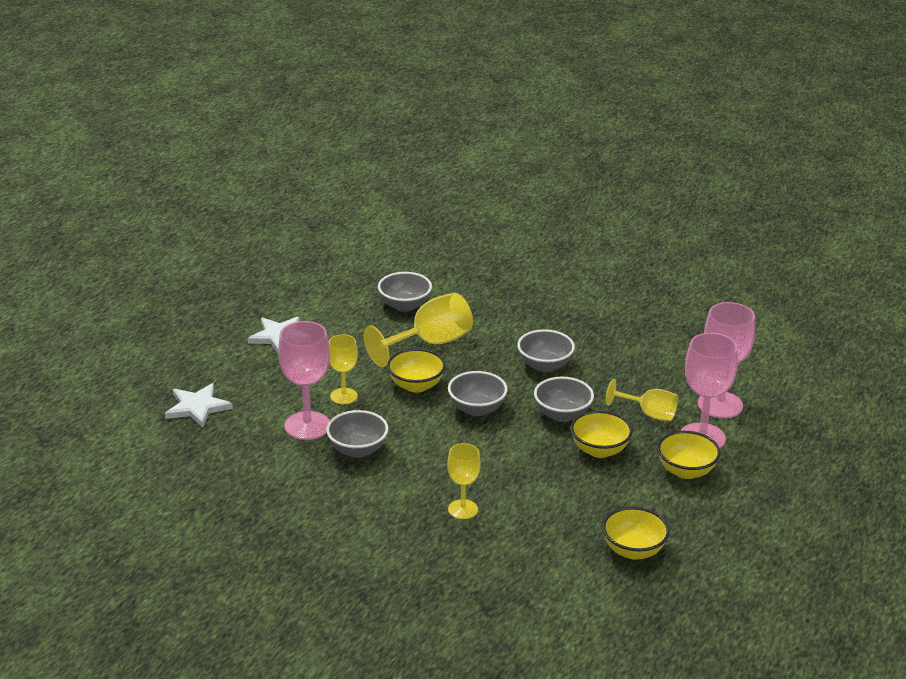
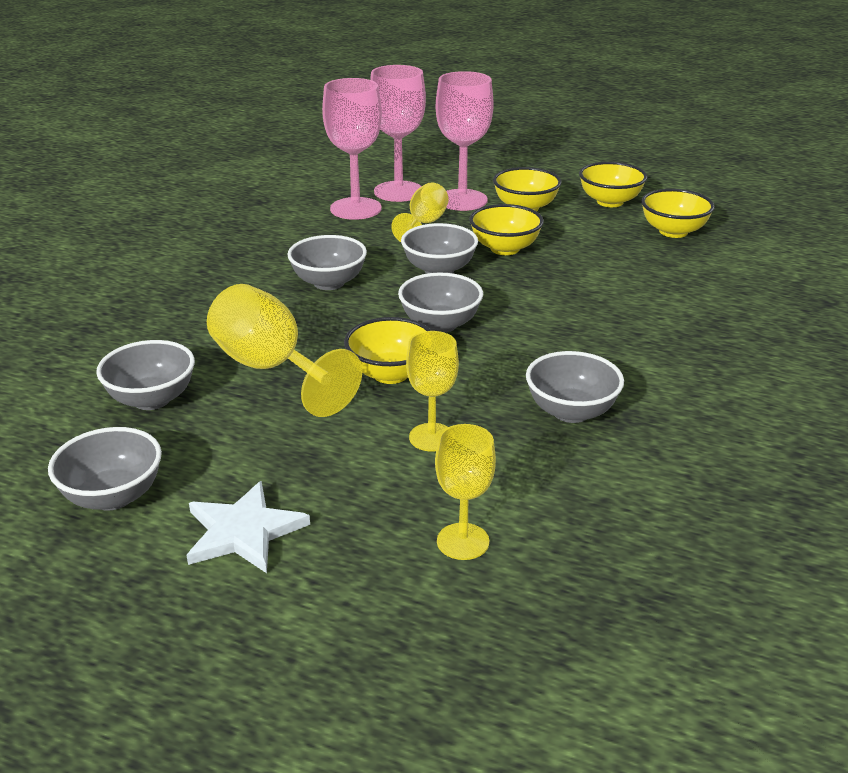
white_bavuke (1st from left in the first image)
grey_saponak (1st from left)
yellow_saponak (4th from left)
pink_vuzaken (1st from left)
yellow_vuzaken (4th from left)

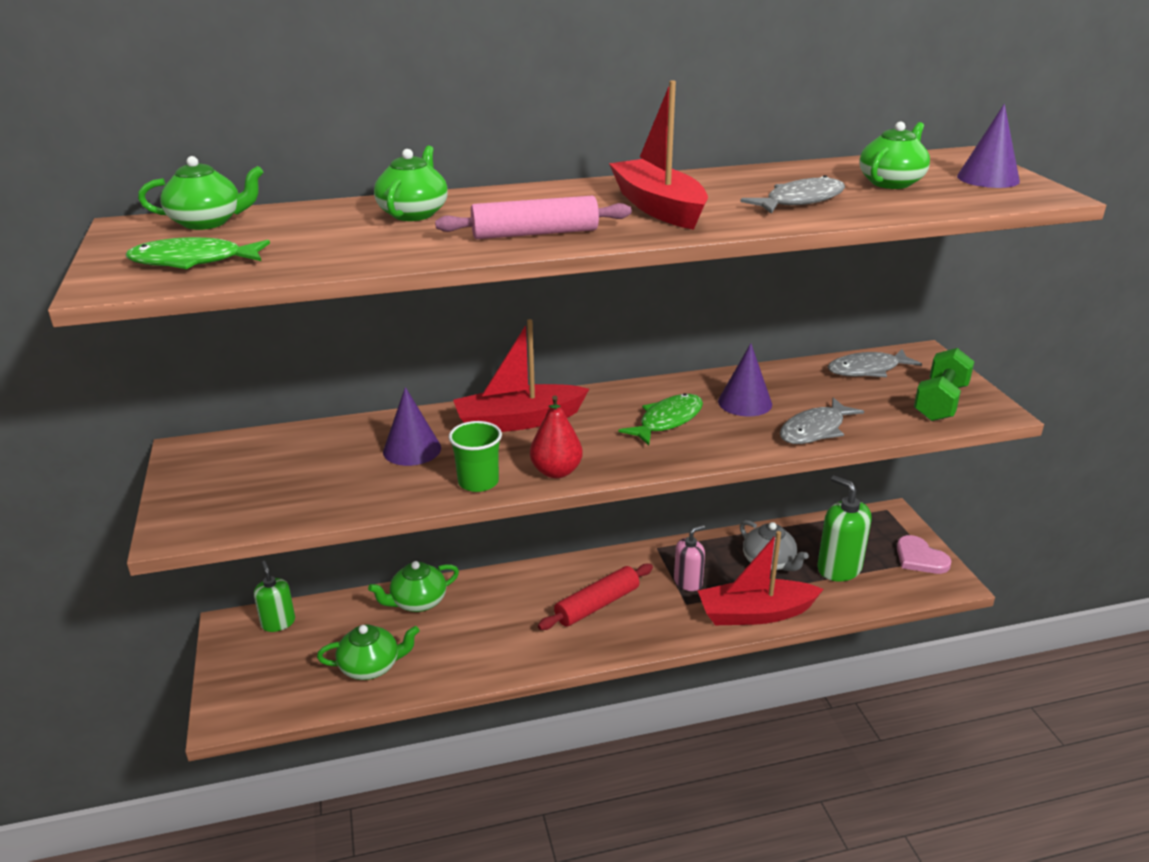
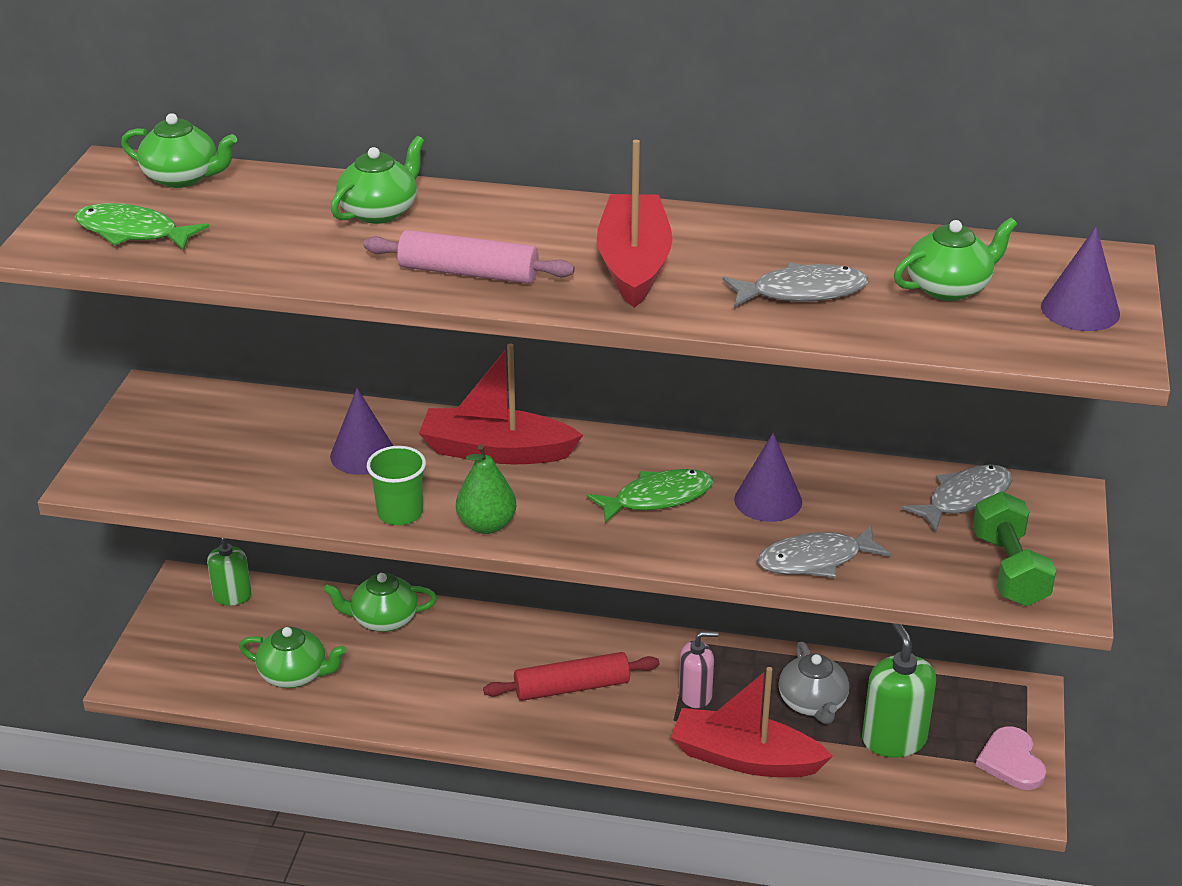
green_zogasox
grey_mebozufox (3rd from left)
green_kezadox

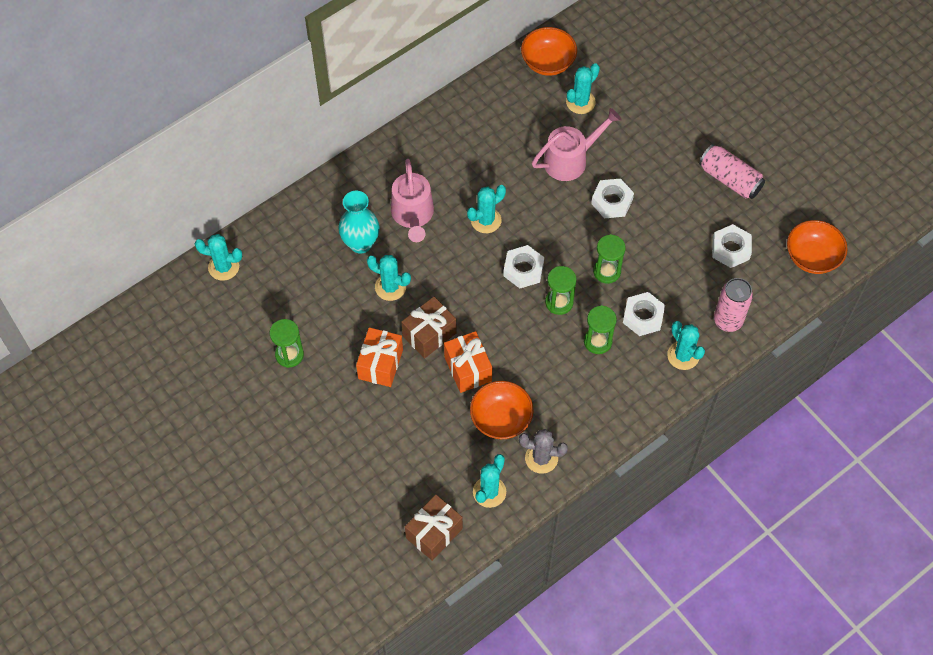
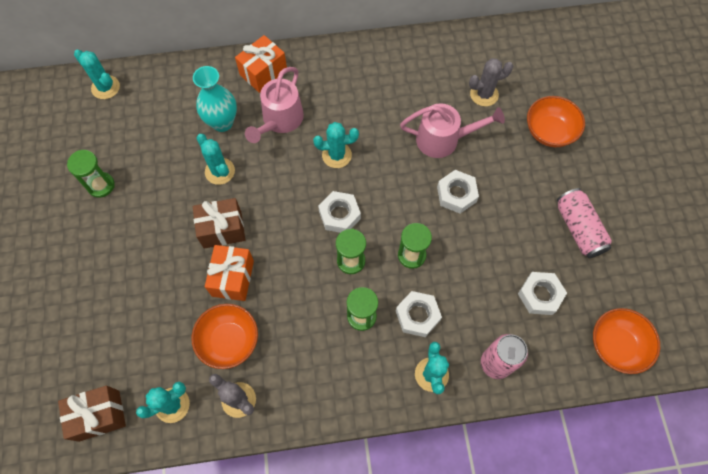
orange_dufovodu (2nd from left)
orange_saponak (2nd from left)
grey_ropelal (2nd from left)

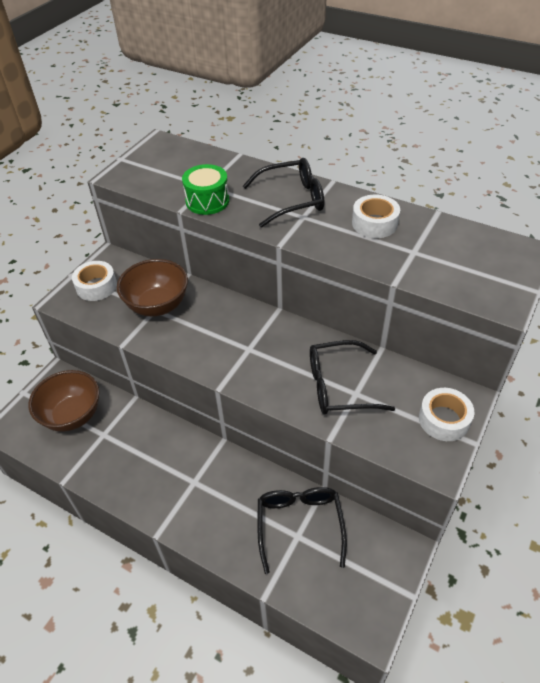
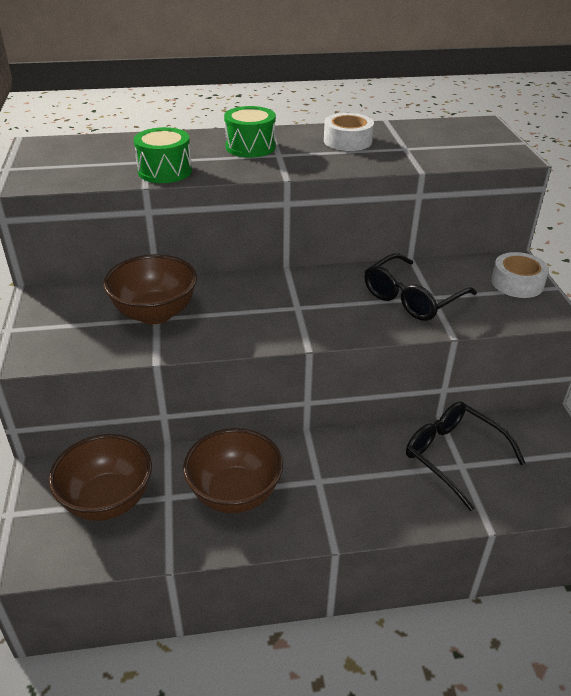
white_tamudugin (1st from left in the first image)
brown_saponak (3rd from left)
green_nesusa (2nd from left)

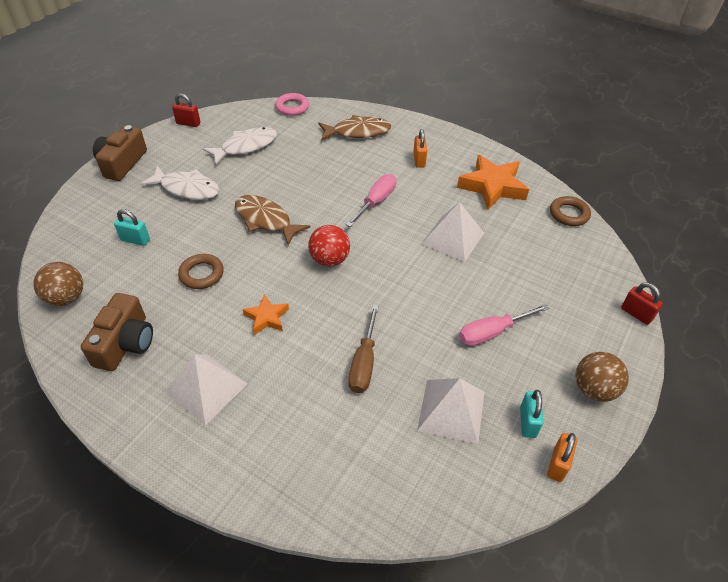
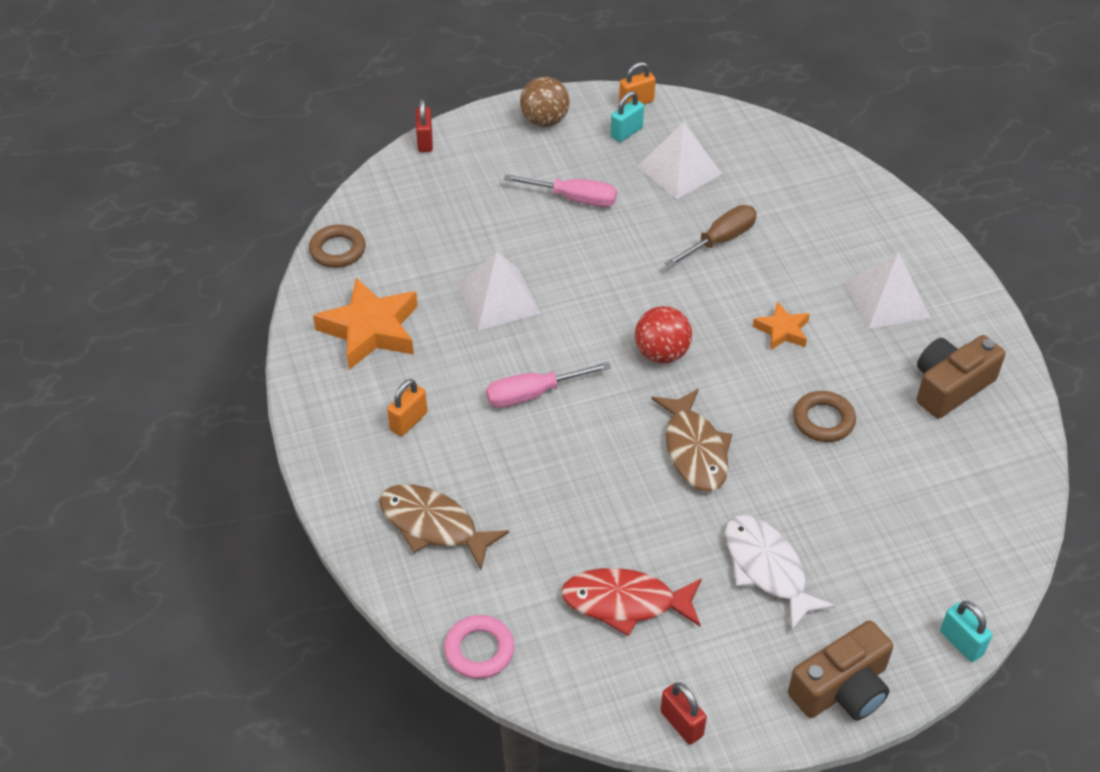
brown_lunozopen (1st from left in the first image)
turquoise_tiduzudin (2nd from left)
red_mebozufox

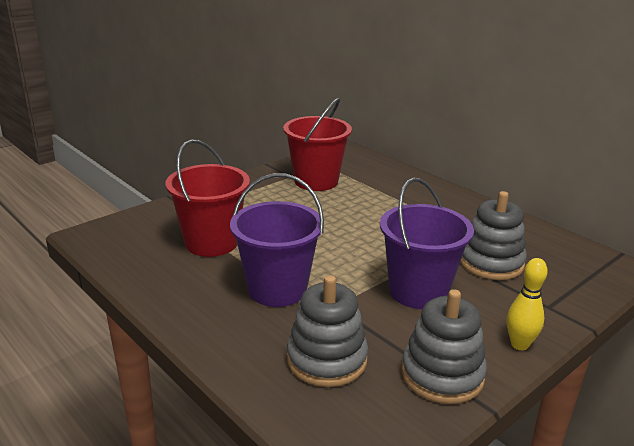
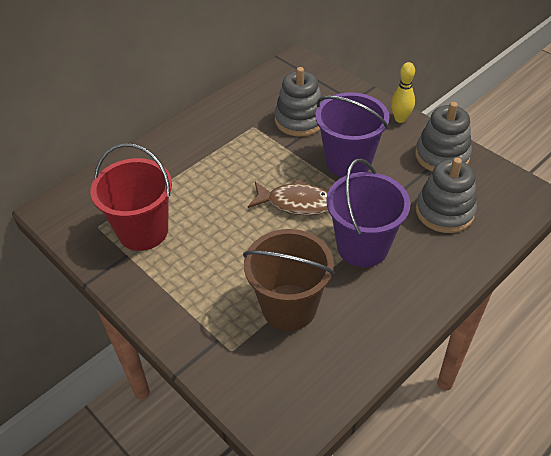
brown_mebozufox
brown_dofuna

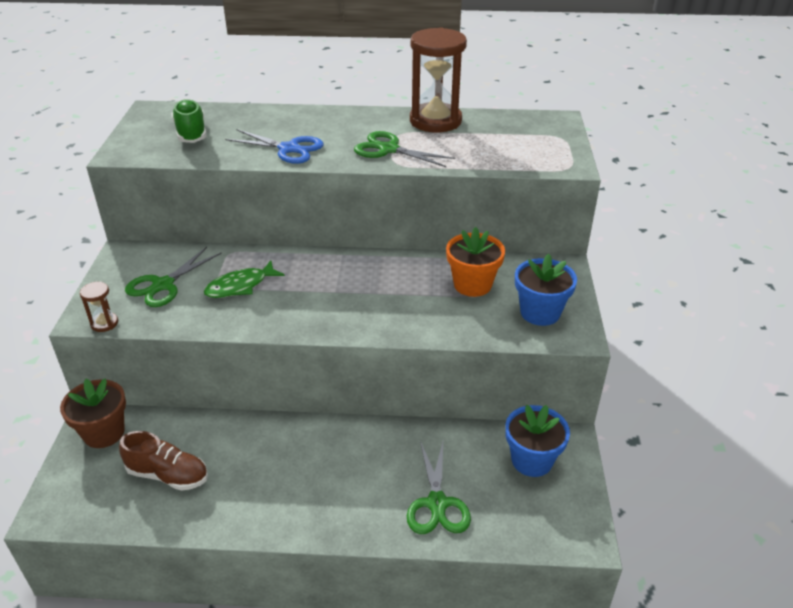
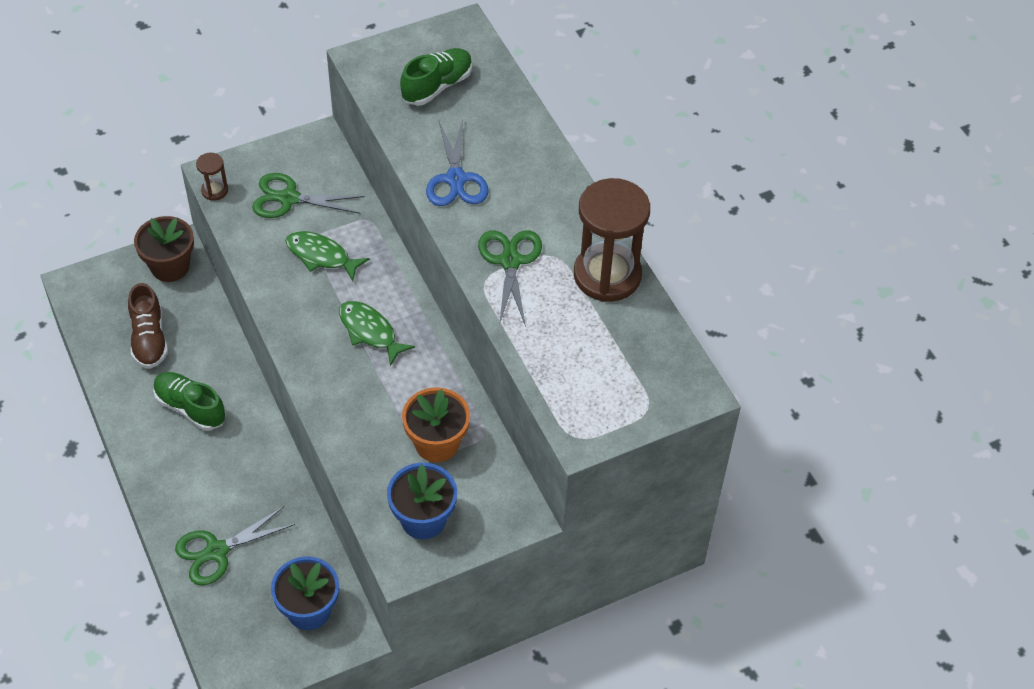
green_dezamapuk (1st from left)
green_mebozufox (2nd from left)

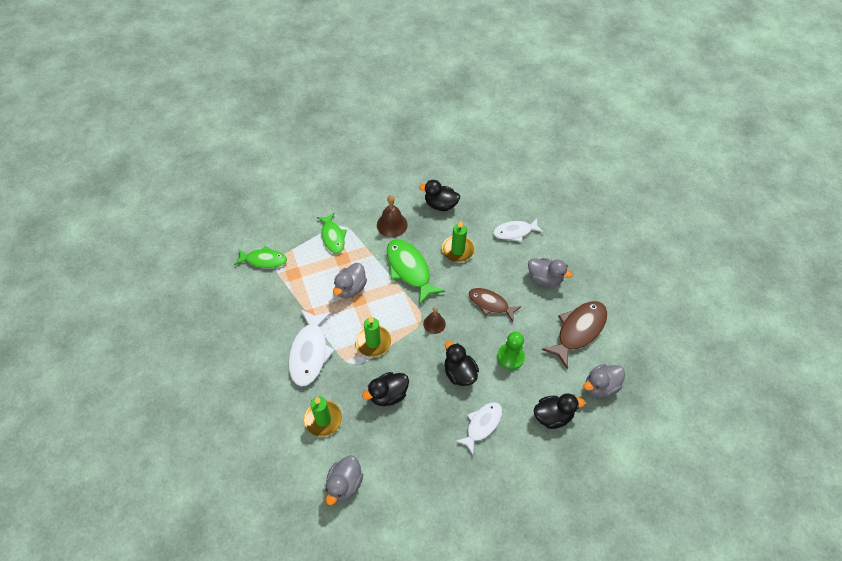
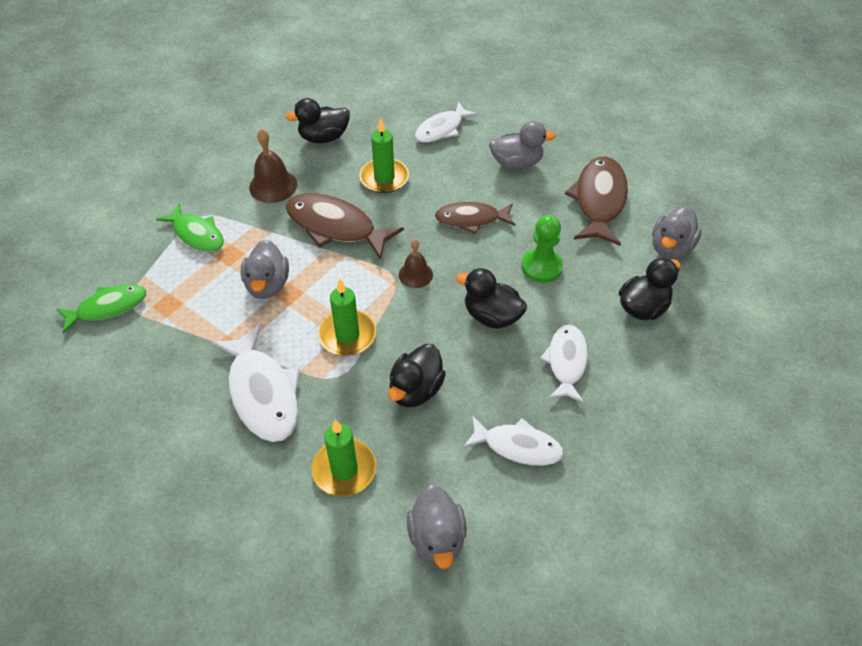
white_mebozufox (3rd from left)
brown_mebozufox (1st from left)

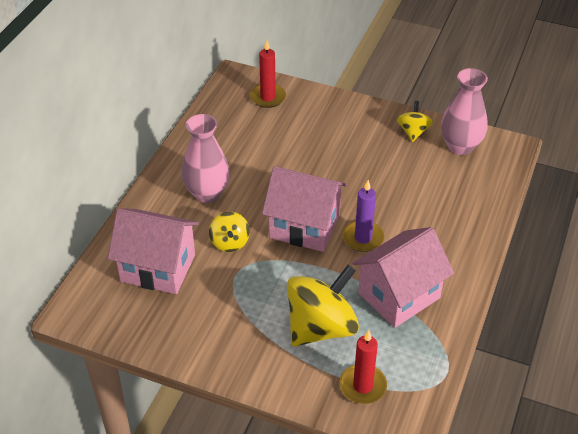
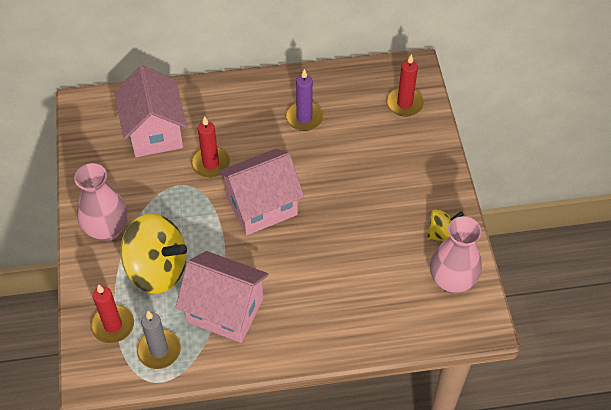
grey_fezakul
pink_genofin (1st from left)
purple_fezakul
red_fezakul (2nd from left)
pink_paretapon (3rd from left)

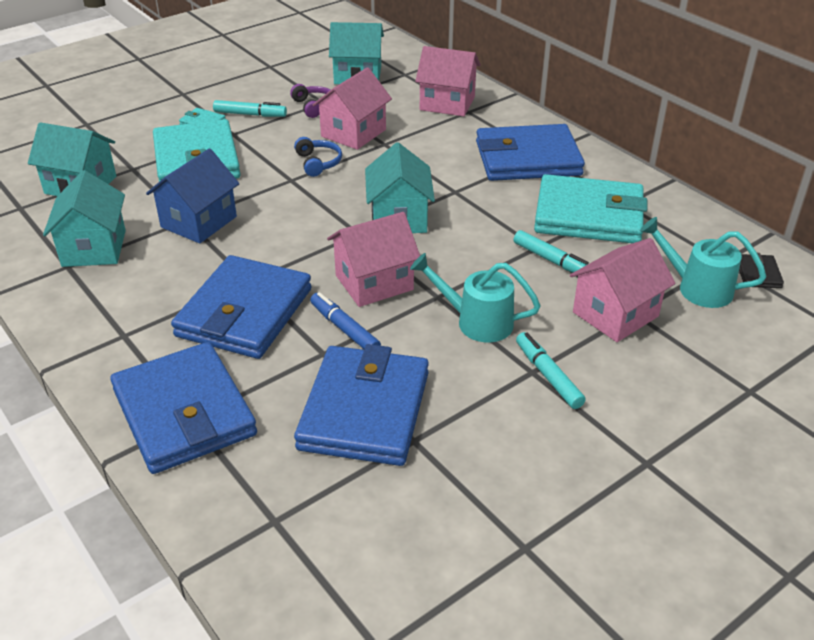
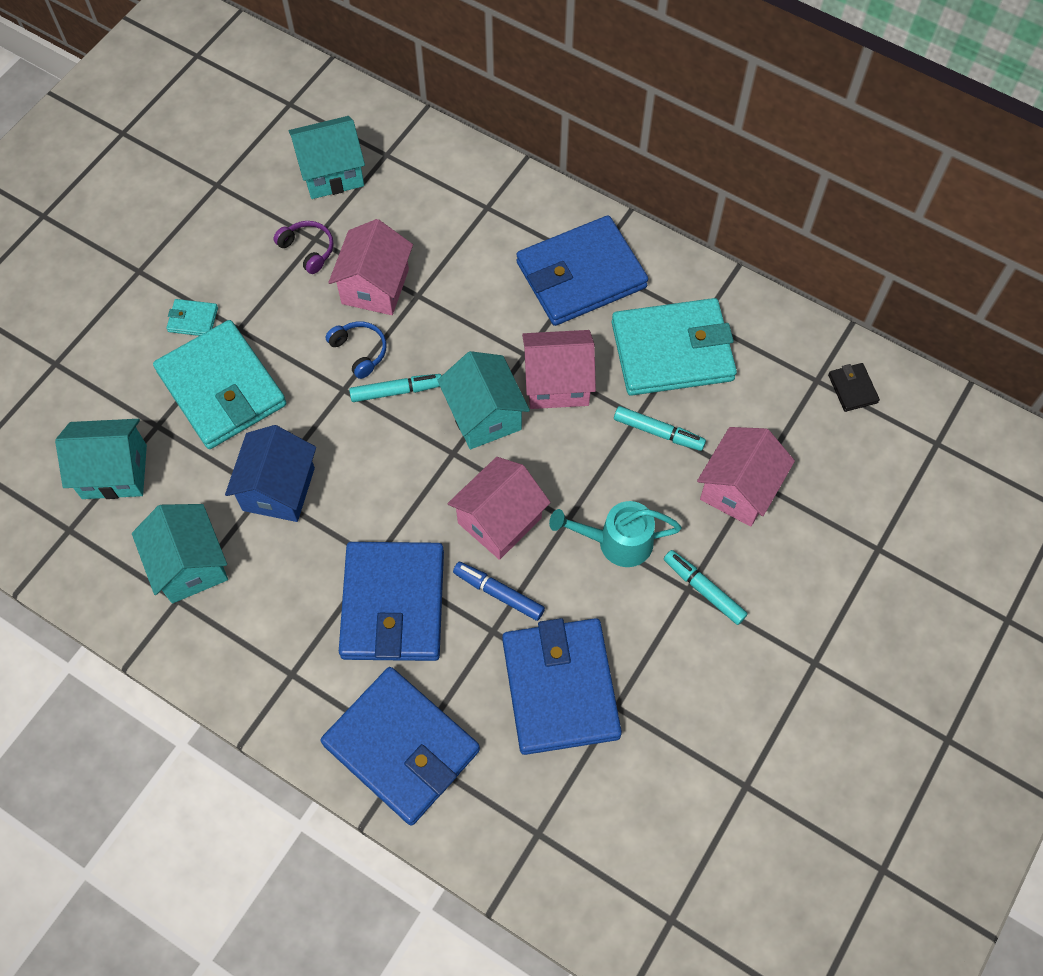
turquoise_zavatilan (2nd from left in the first image)
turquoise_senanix (1st from left)
pink_paretapon (3rd from left)

